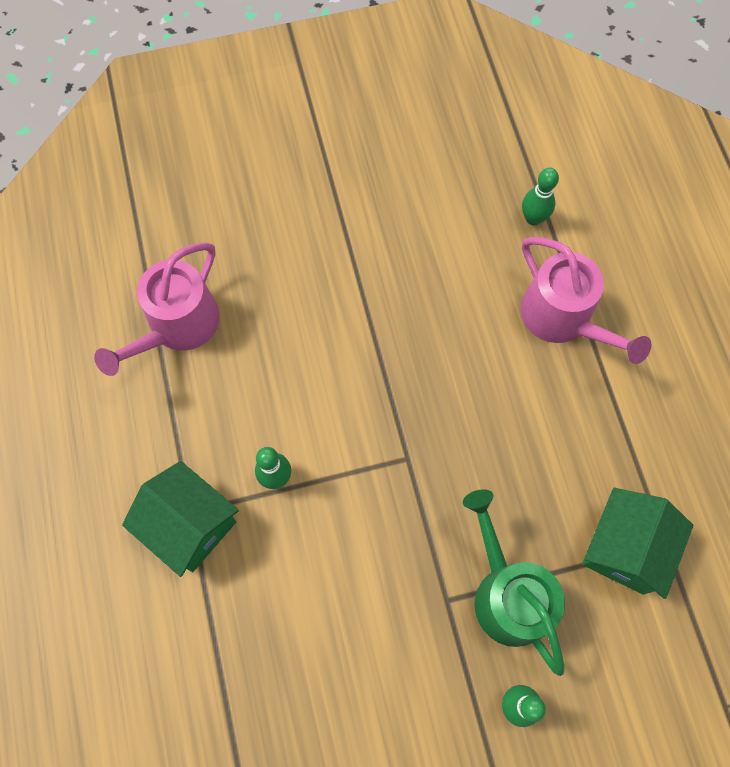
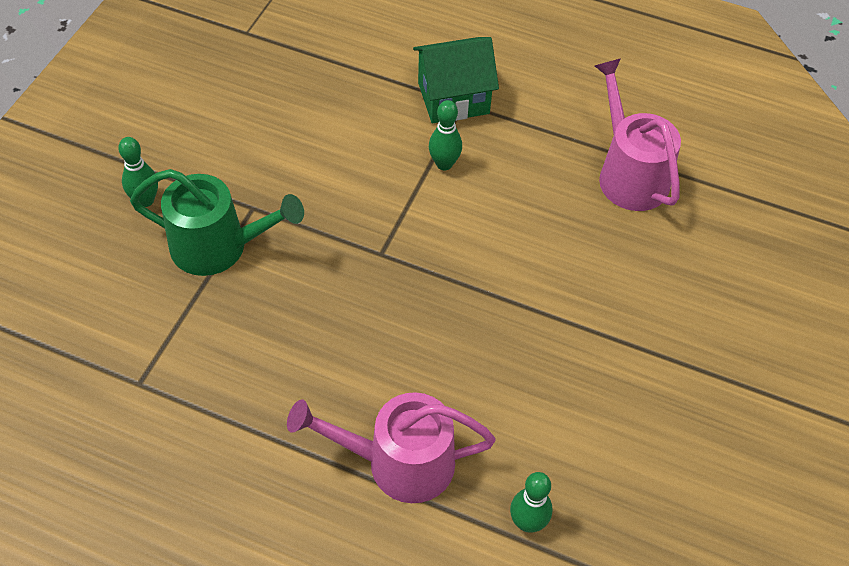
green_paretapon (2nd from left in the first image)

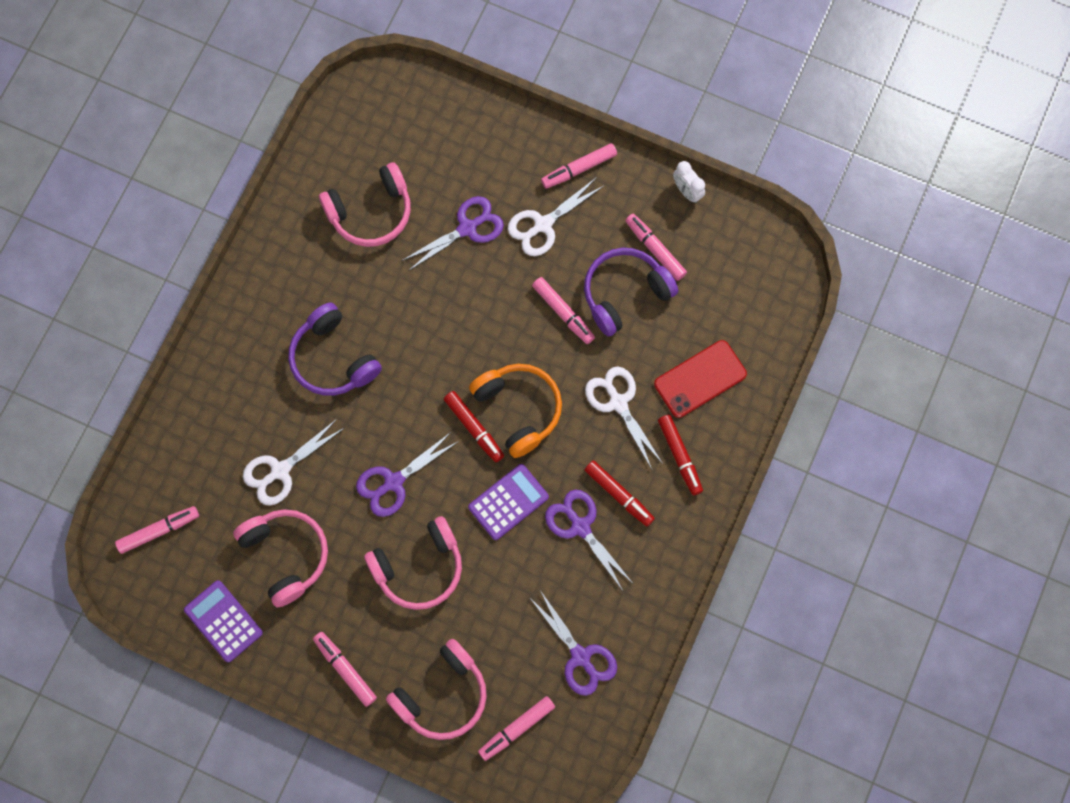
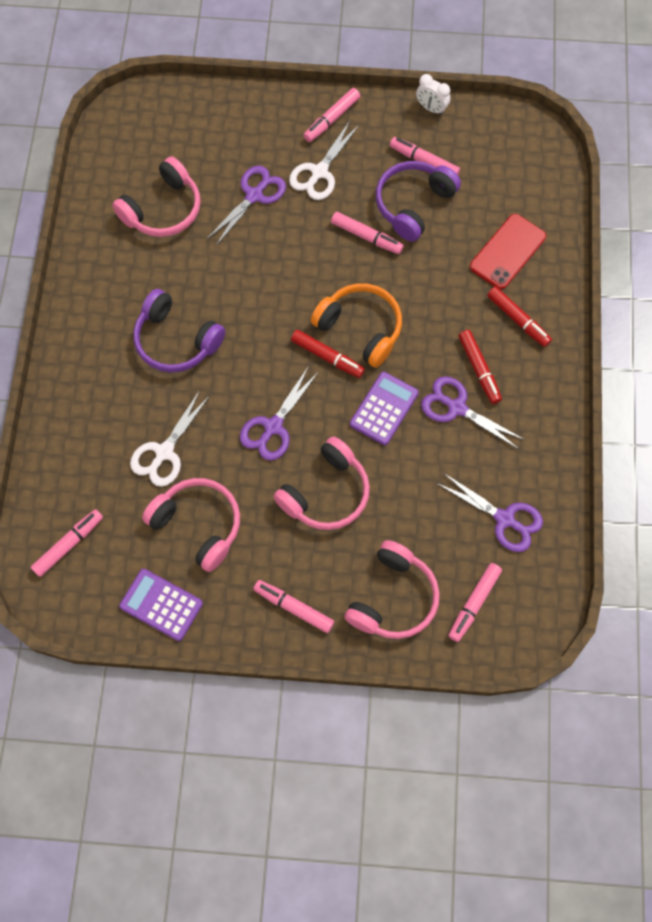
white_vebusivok (3rd from left in the first image)
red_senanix (2nd from left)

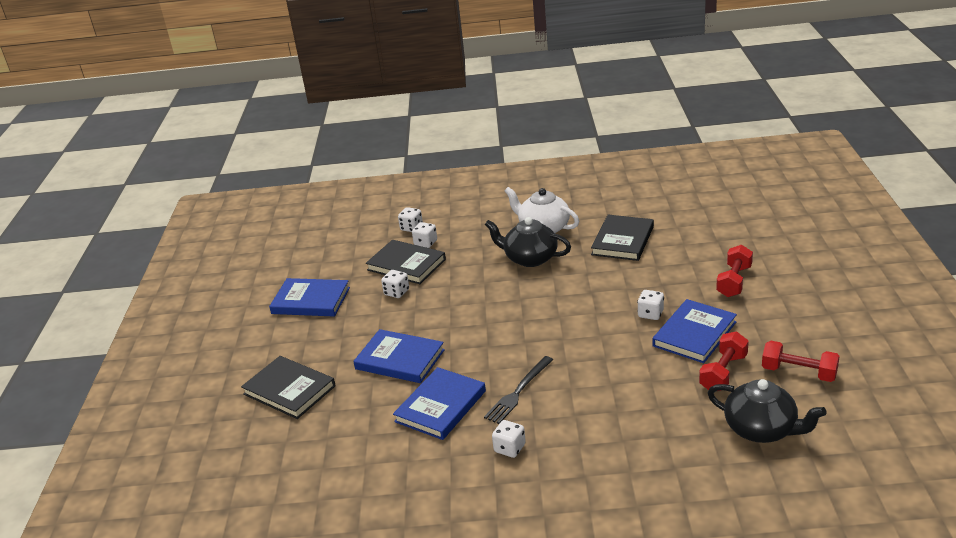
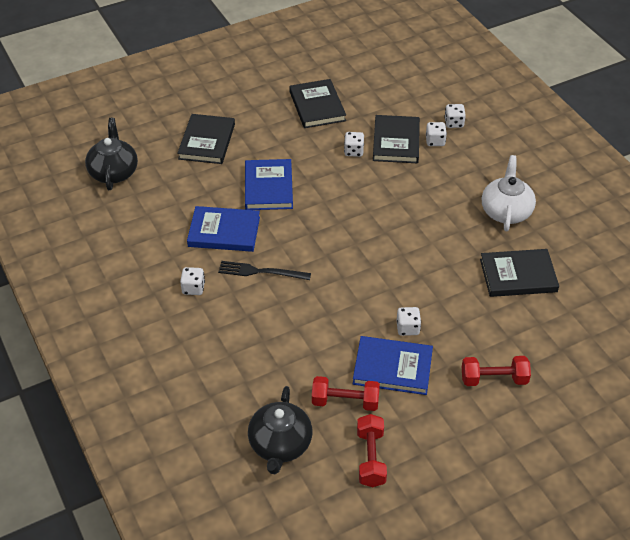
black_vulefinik (1st from left)
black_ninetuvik (2nd from left)

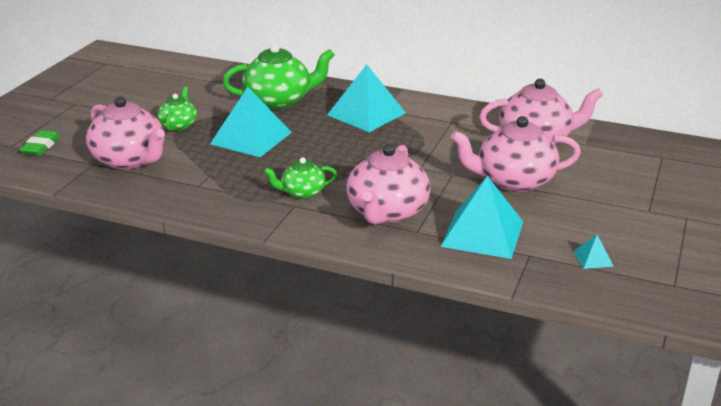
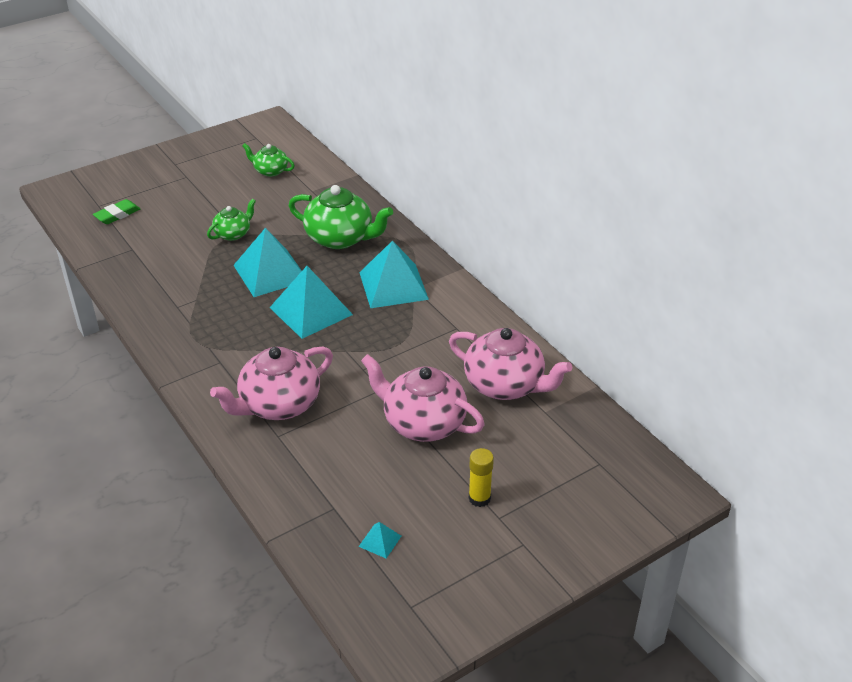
pink_vulefinik (1st from left in the first image)
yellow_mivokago
green_vulefinik (2nd from left)
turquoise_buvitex (2nd from left)

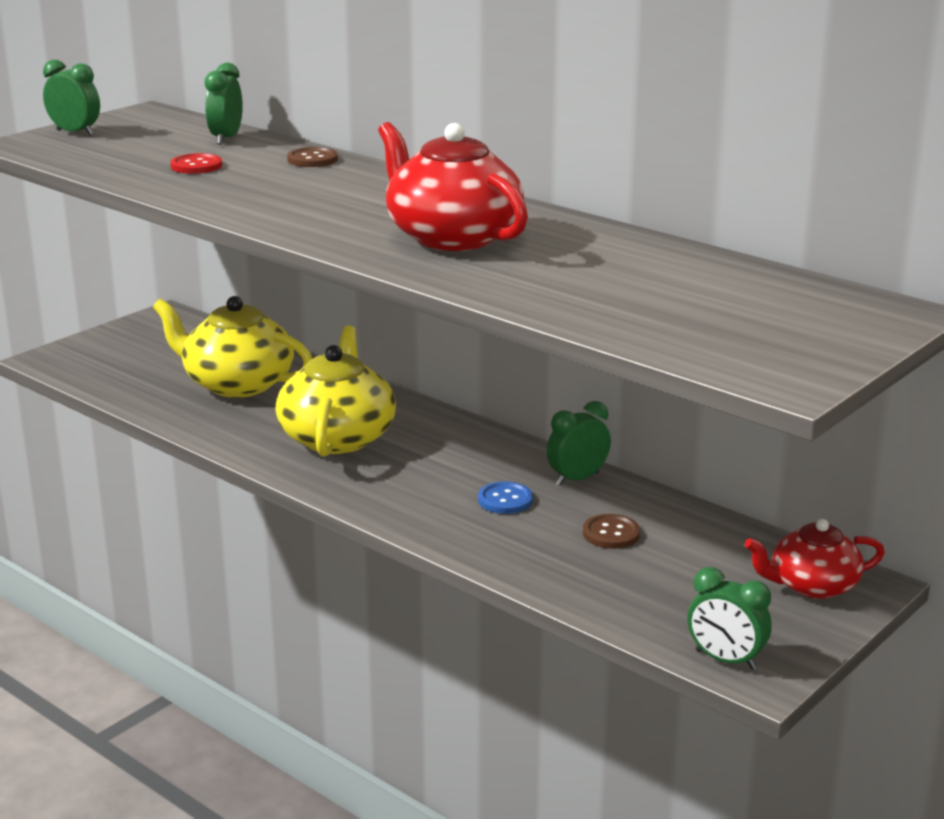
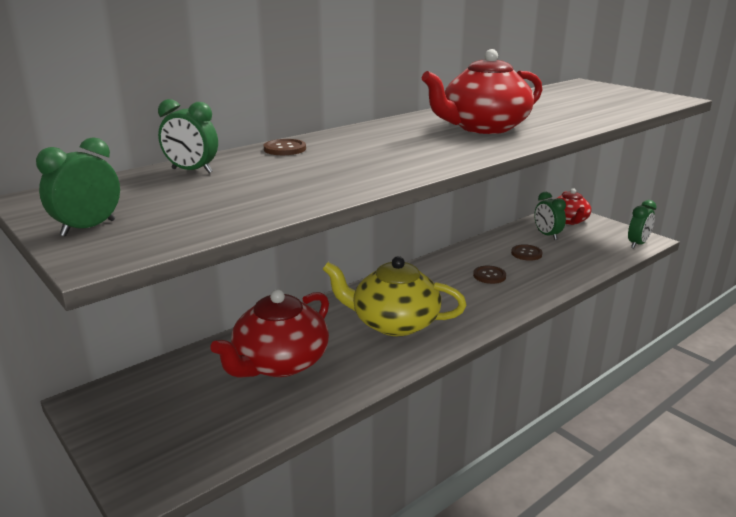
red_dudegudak
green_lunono (3rd from left)
red_vulefinik (1st from left)
brown_dudegudak (2nd from left)

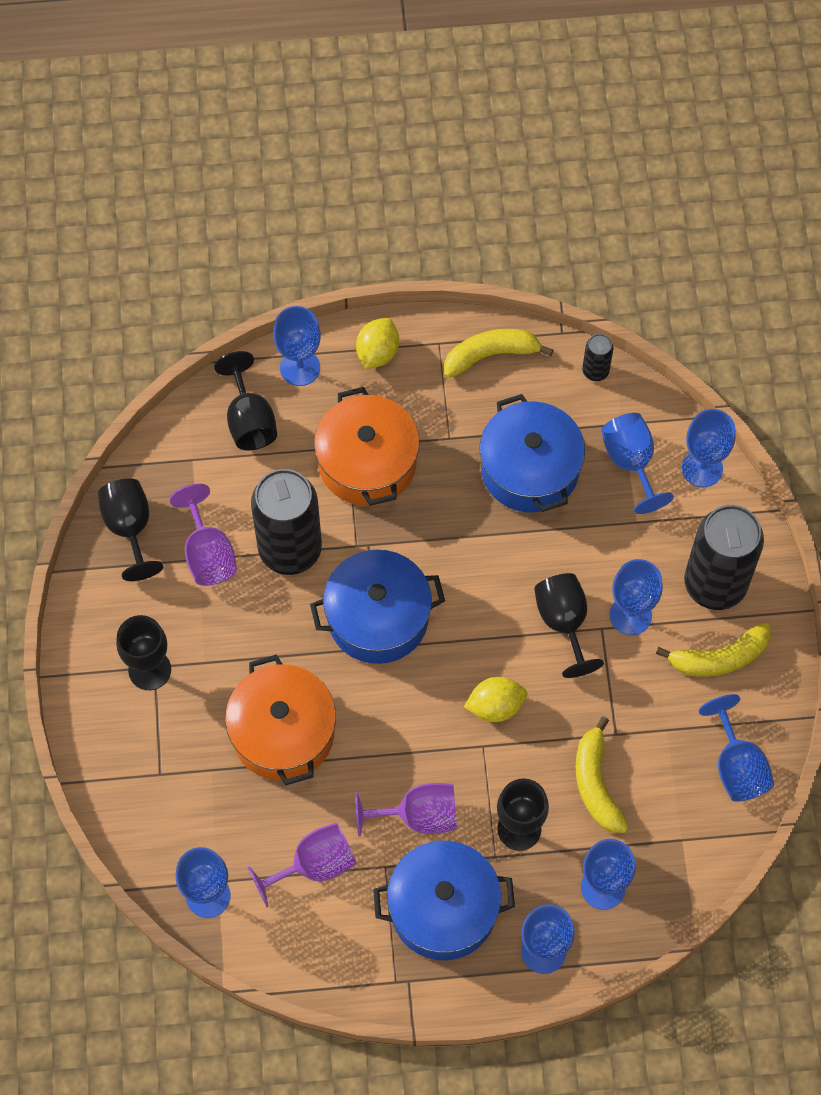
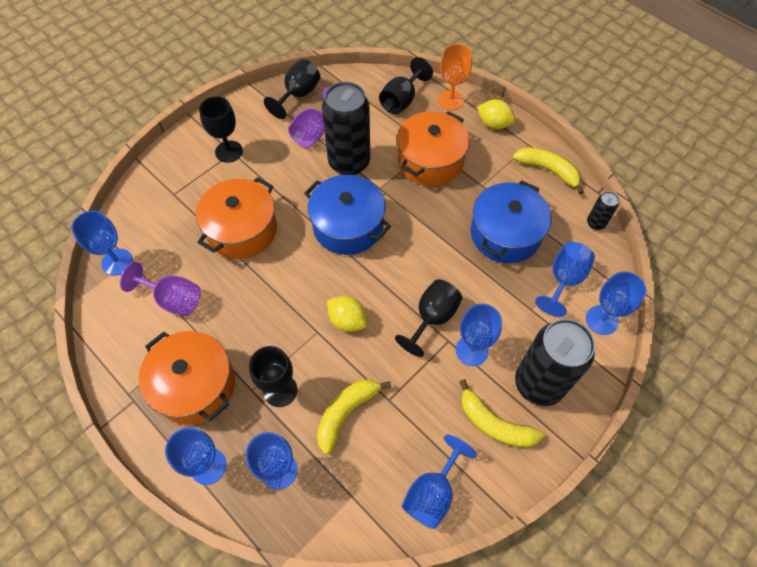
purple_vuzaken (3rd from left in the first image)
orange_vuzaken
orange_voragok (1st from left)
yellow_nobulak (2nd from left)

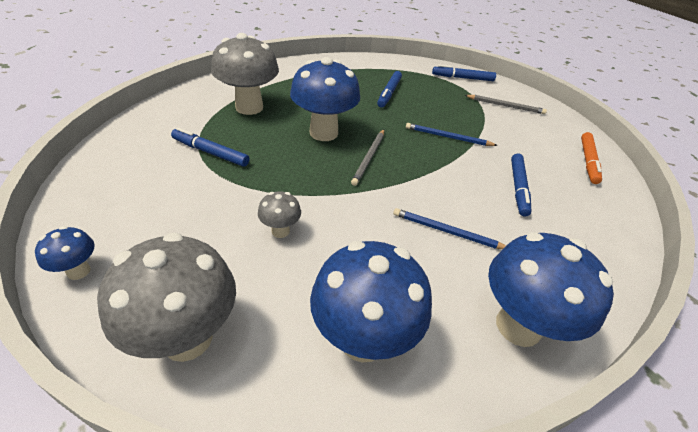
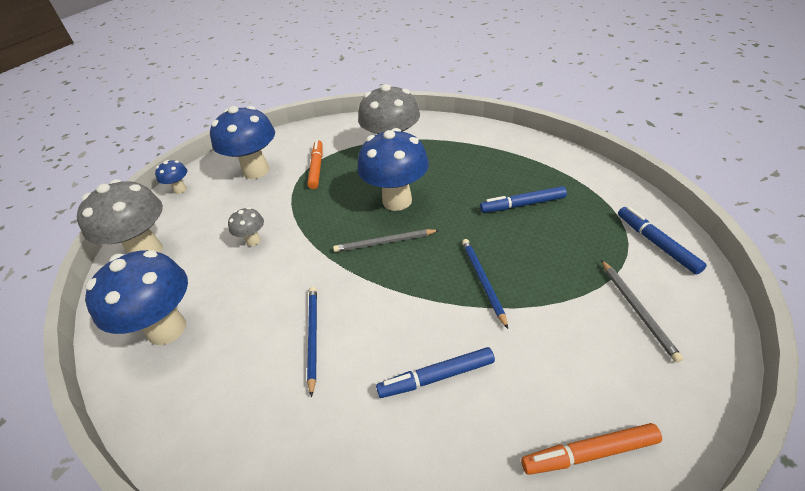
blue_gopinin (3rd from left)
orange_senanix (1st from left)

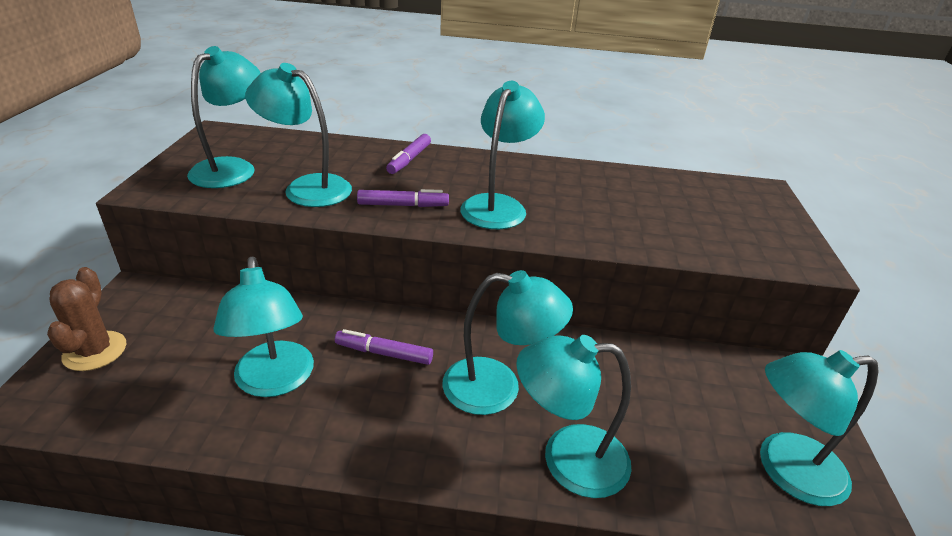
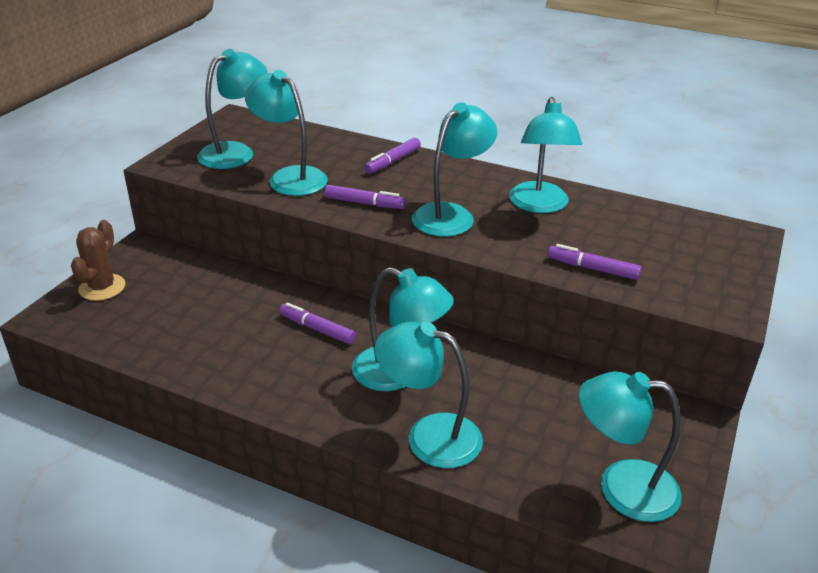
purple_senanix (4th from left)
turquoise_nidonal (6th from left)

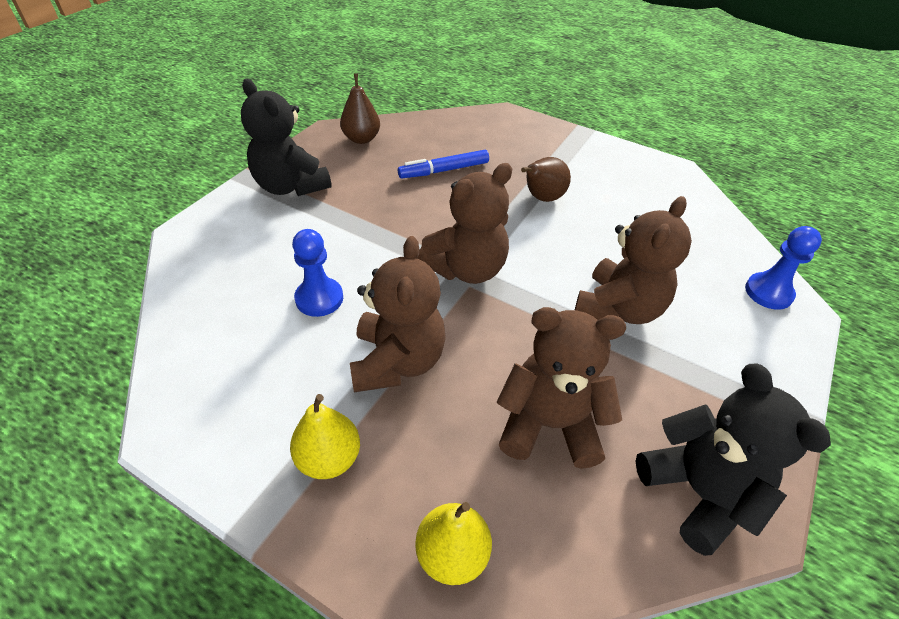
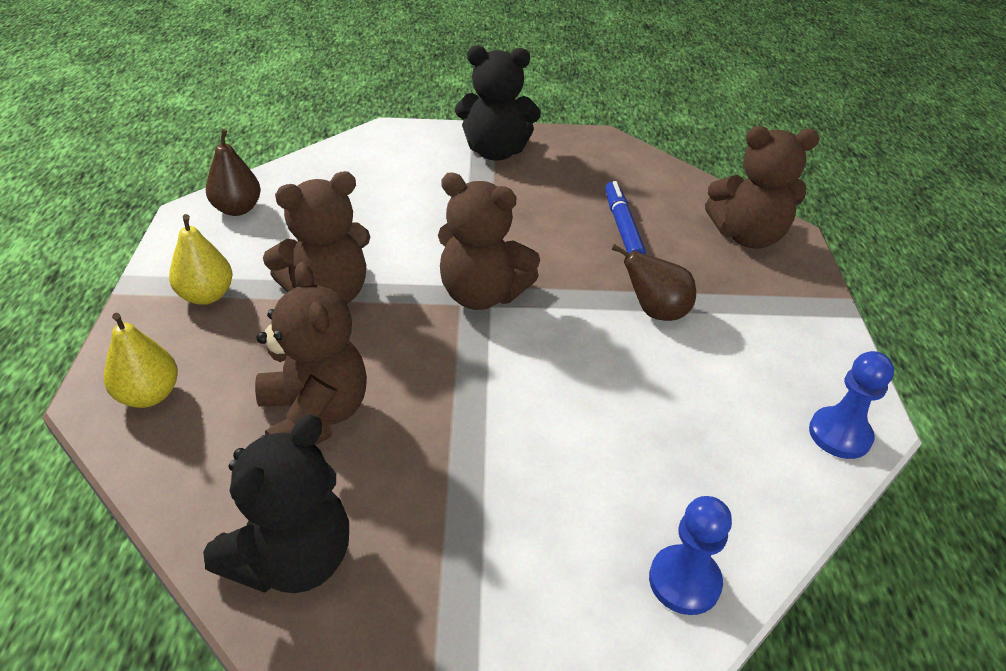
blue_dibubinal (2nd from left)
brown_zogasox (1st from left)
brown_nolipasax (4th from left)
black_nolipasax (2nd from left)
blue_senanix

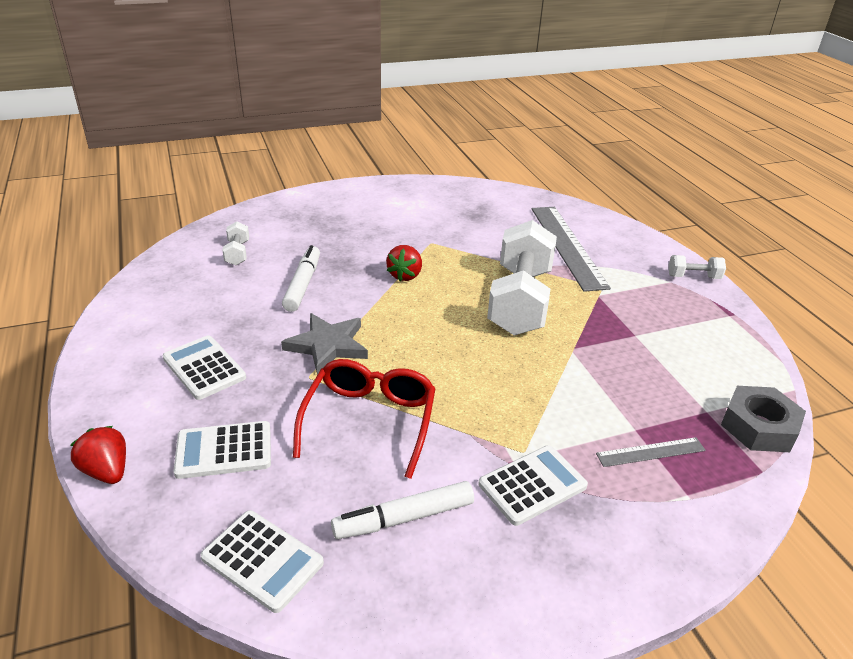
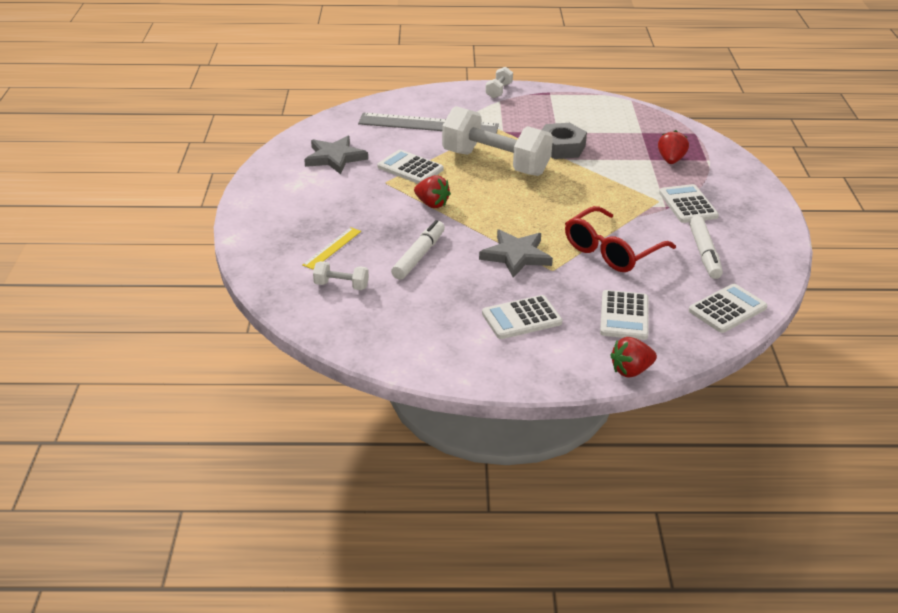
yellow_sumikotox
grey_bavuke (1st from left)
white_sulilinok (1st from left)
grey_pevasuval
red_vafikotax (3rd from left)
white_senanix (1st from left)
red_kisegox

